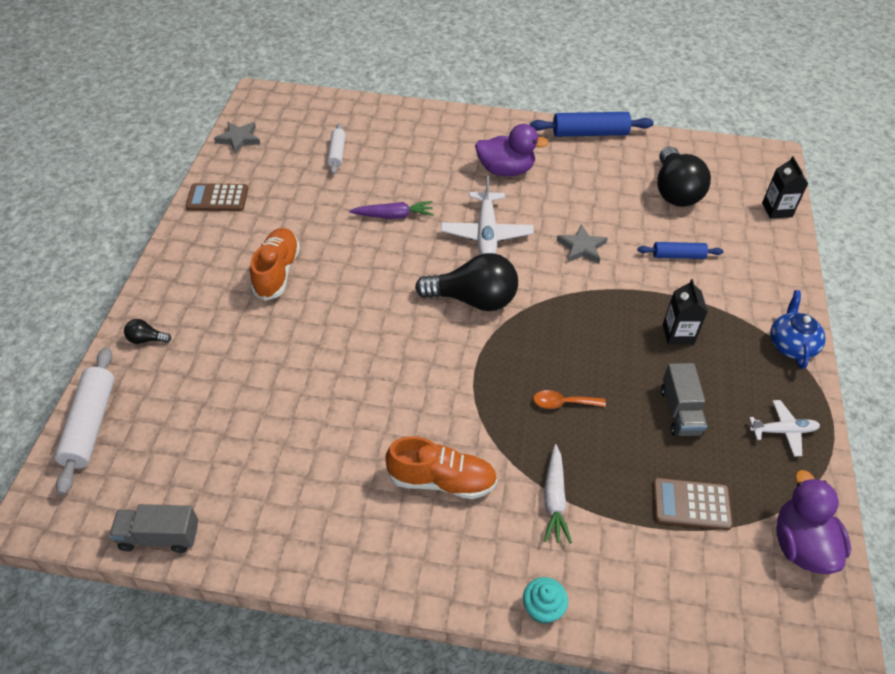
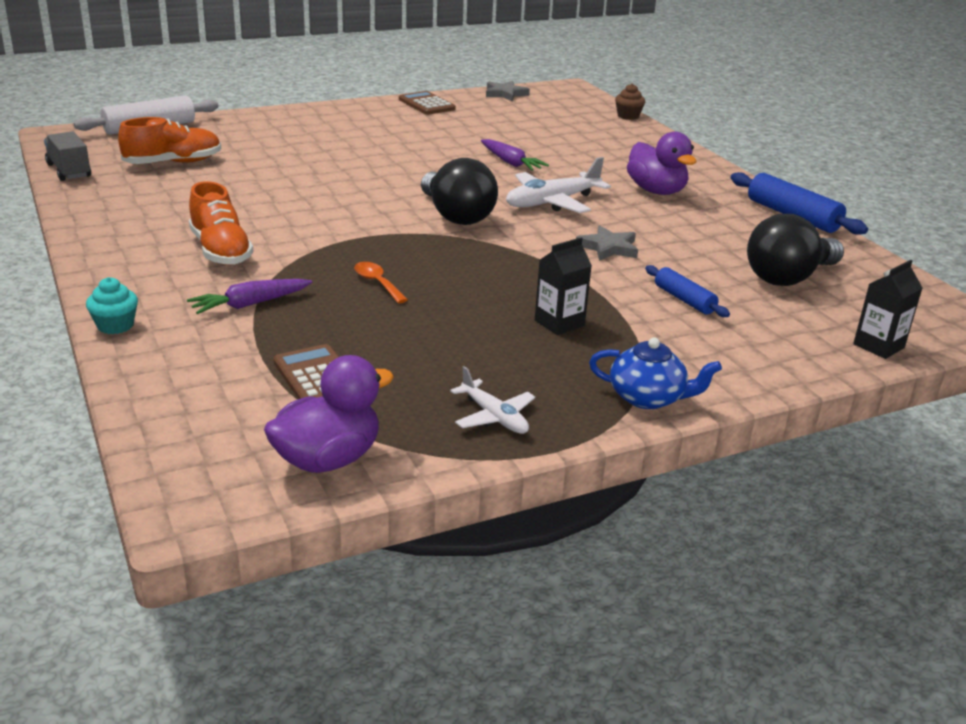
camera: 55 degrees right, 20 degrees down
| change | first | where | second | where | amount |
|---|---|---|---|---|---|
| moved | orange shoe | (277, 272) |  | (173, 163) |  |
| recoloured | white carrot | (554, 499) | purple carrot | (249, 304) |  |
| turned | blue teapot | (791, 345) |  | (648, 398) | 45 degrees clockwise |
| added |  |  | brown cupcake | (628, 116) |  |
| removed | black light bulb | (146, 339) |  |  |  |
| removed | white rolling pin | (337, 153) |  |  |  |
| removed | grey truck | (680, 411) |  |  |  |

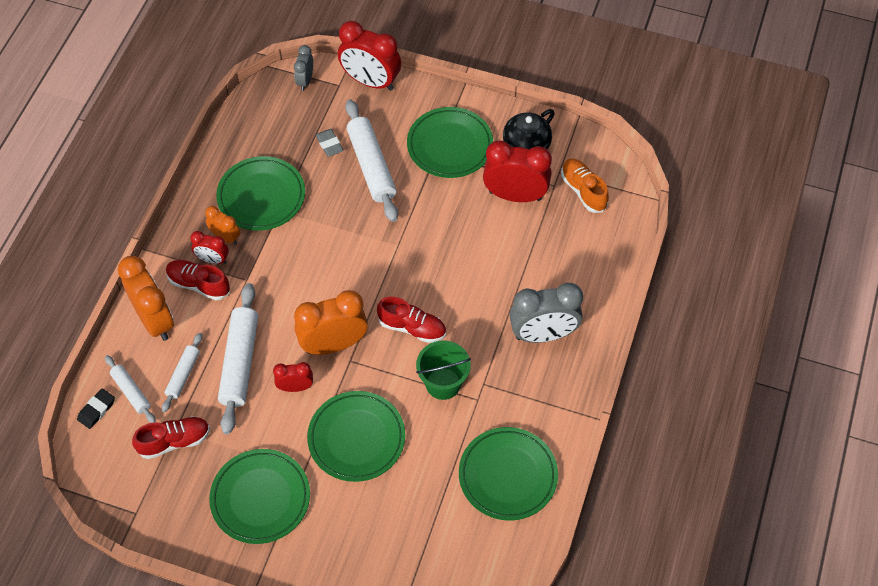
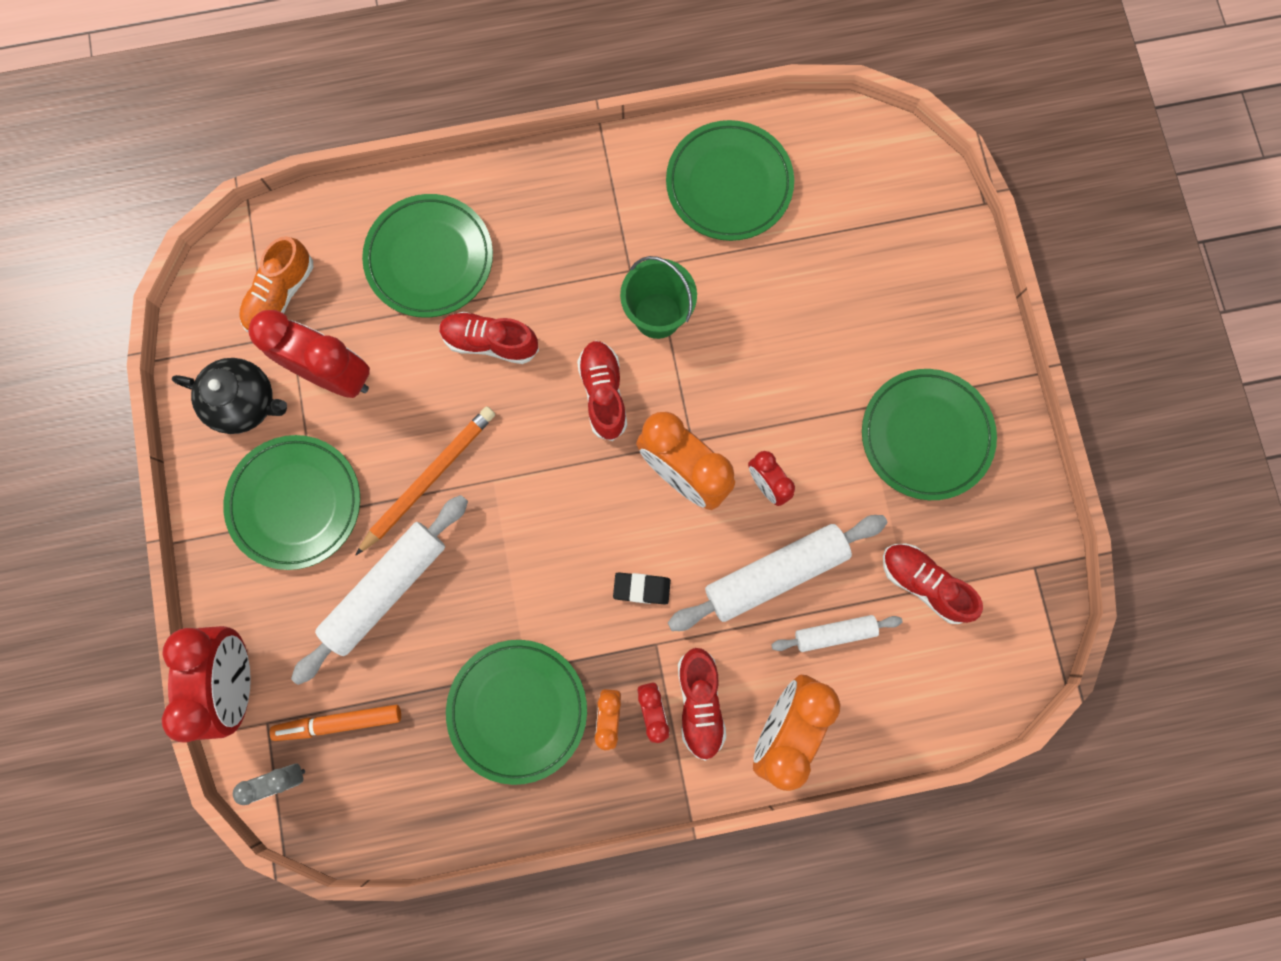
camera: 120 degrees left, 20 degrees up
| change | first | where | second | where | amount |
|---|---|---|---|---|---|
| turned | red clock | (515, 195) |  | (334, 375) | 135 degrees clockwise |
| added |  |  | orange marker | (339, 722) |  |
| added |  |  | orange pencil | (429, 479) |  |
| moved | green plate | (356, 438) |  | (430, 259) |  |
| added |  |  | red shoe | (490, 342) |  |
| moved | black eraser | (96, 410) |  | (641, 588) |  |
| removed | white rolling pin | (131, 392) |  |  |  |
| removed | grey eraser | (329, 144) |  |  |  |
| removed | grey clock | (543, 334) |  |  |  |

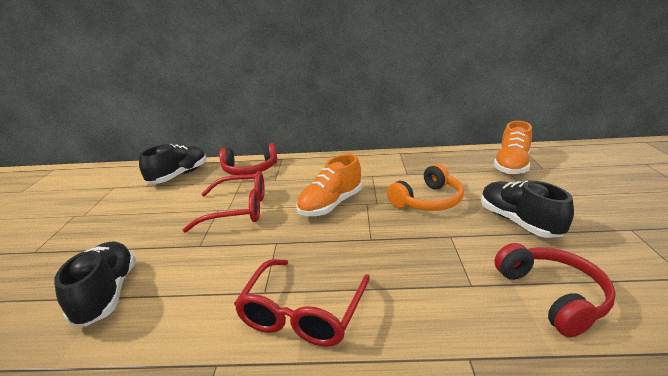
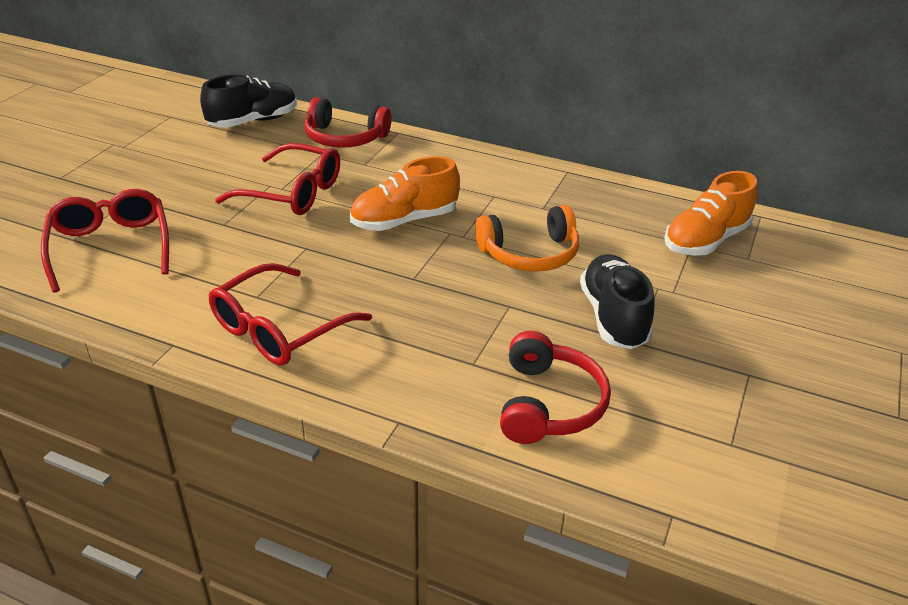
camera: 20 degrees right, 10 degrees up
| change | first | where | second | where | amount |
|---|---|---|---|---|---|
| replaced | black shoe | (107, 294) | red glasses | (111, 247) |  |

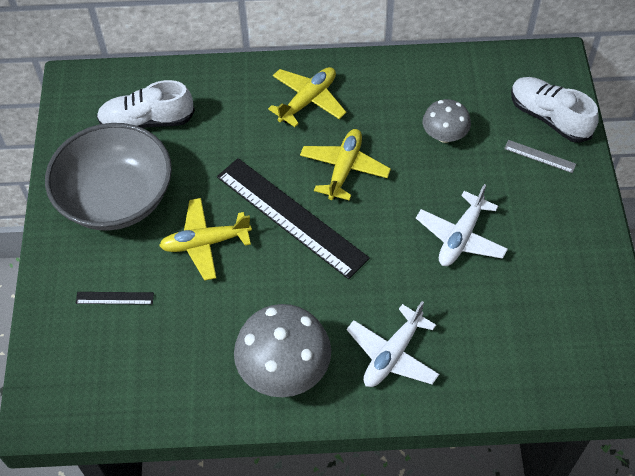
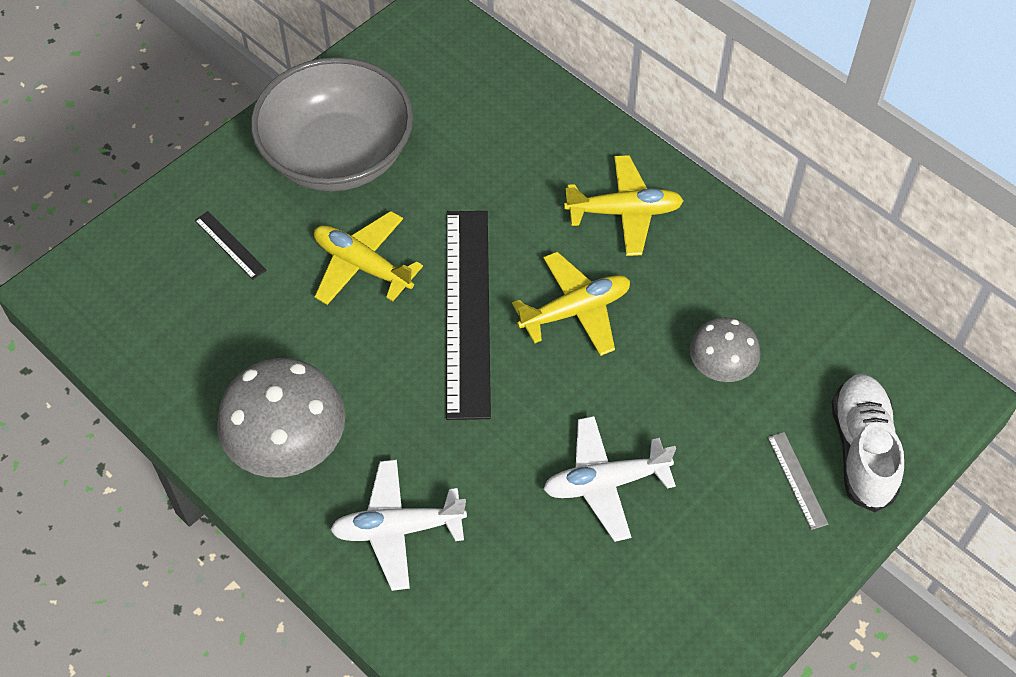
camera: 45 degrees right, 0 degrees up
| change | first | where | second | where | amount |
|---|---|---|---|---|---|
| removed | white shoe | (147, 121) |  |  |  |

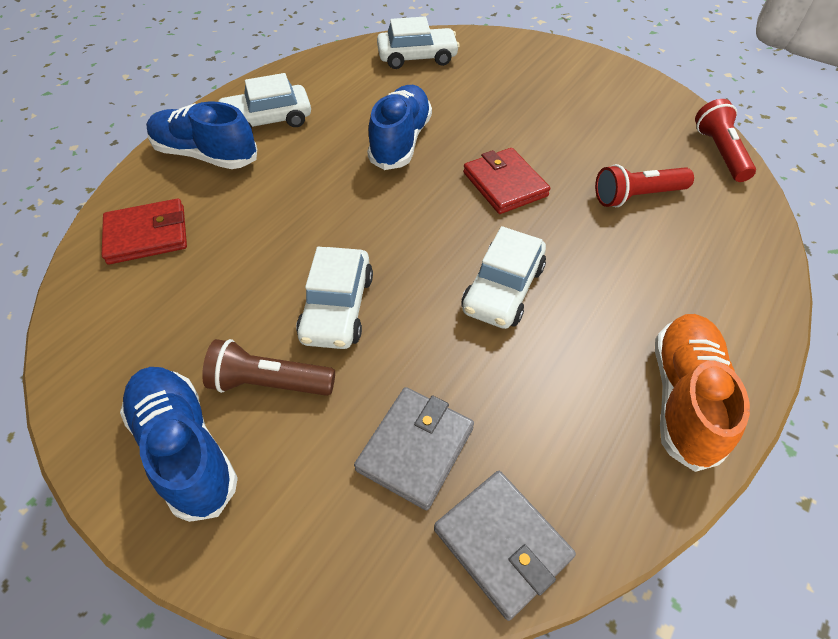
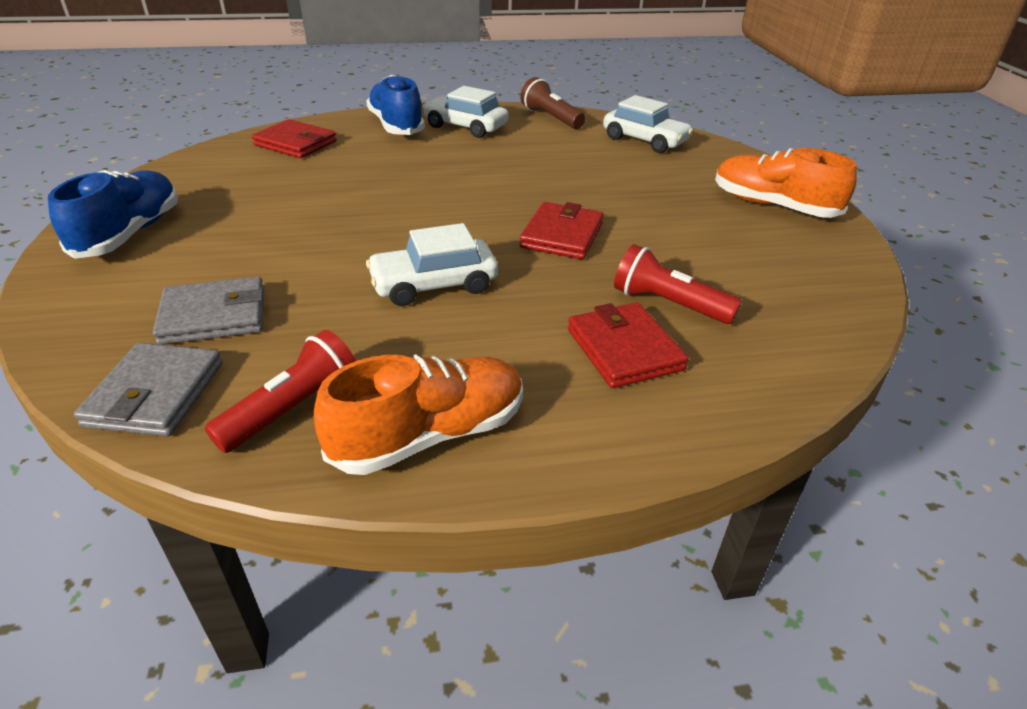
camera: 45 degrees right, 15 degrees down
| change | first | where | second | where | amount |
|---|---|---|---|---|---|
| moved | red flashlight | (719, 152) |  | (294, 409) |  |
| moved | brown flashlight | (269, 383) |  | (551, 118) |  |
| added |  |  | red wallet | (624, 349) |  |
| added |  |  | orange shoe | (773, 206) |  |
| removed | white car | (337, 308) |  |  |  |
| removed | blue shoe | (400, 141) |  |  |  |

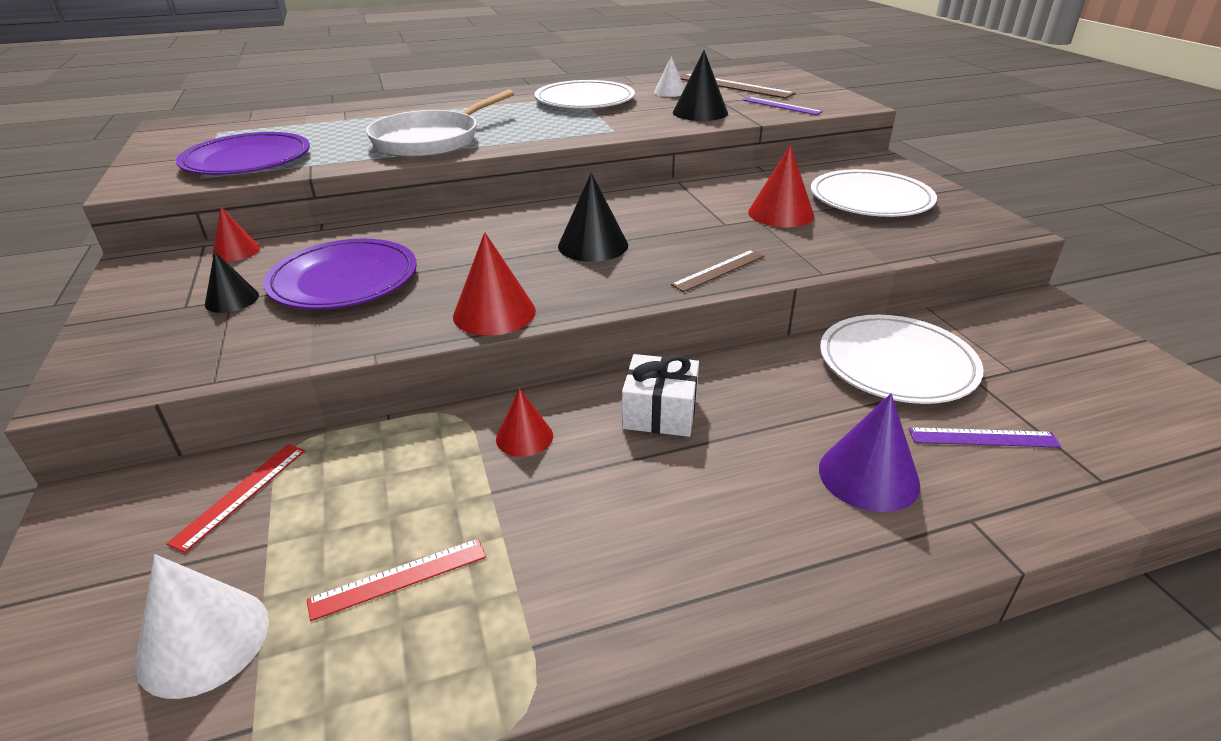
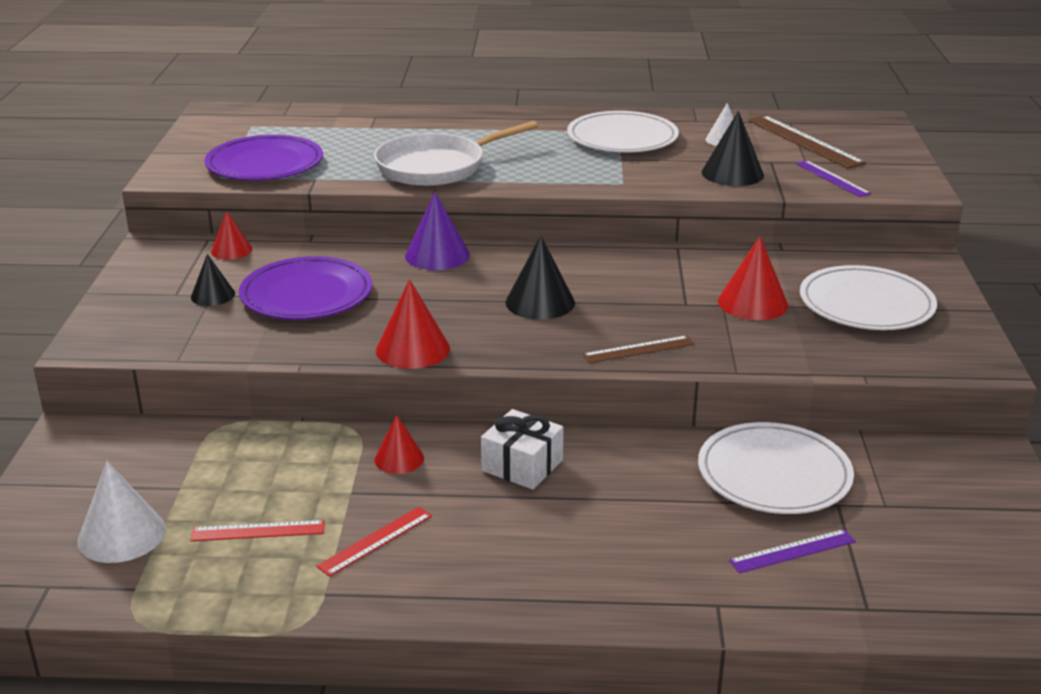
camera: 20 degrees right, 5 degrees down
| change | first | where | second | where | amount |
|---|---|---|---|---|---|
| moved | red ruler | (241, 494) |  | (375, 541) |  |
| moved | purple cone | (868, 476) |  | (437, 255) |  |
| turned | purple ruler | (983, 438) |  | (792, 551) | 45 degrees counterclockwise |

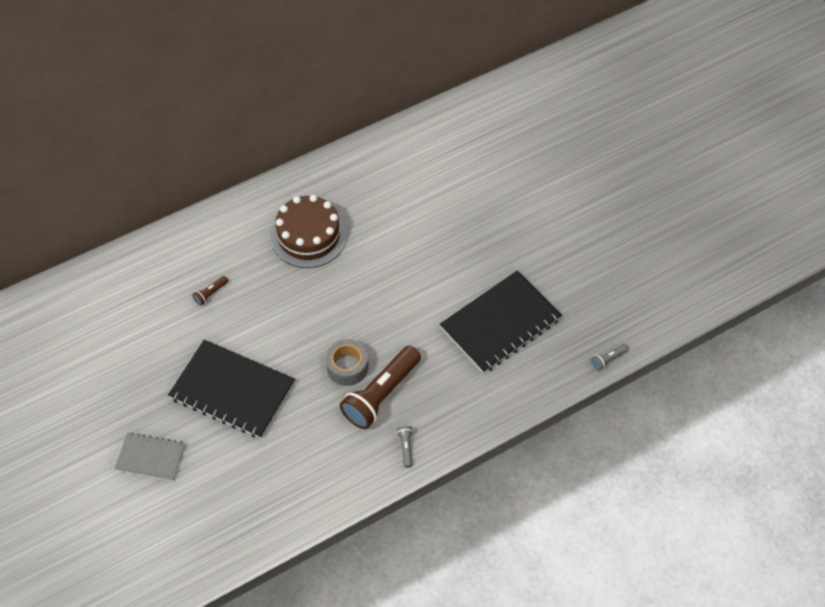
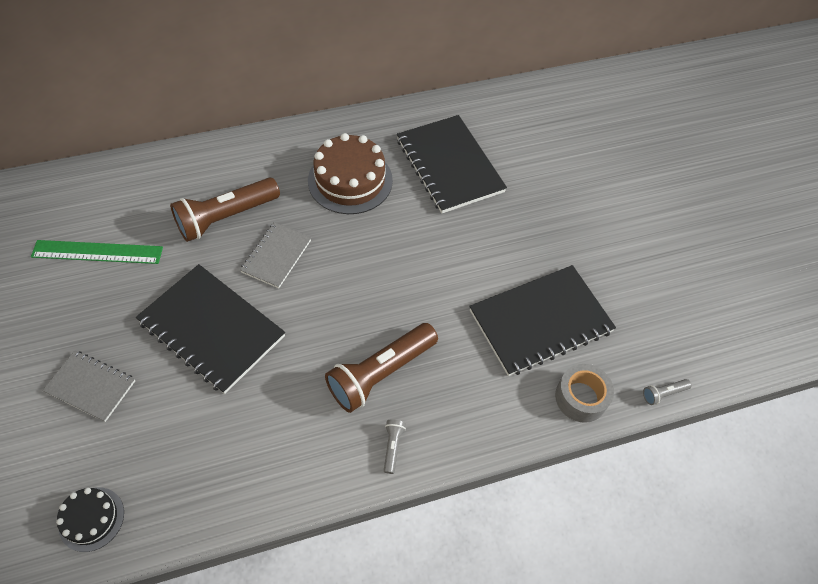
camera: 10 degrees right, 0 degrees up
| change | first | where | second | where | amount |
|---|---|---|---|---|---|
| added |  |  | green ruler | (97, 252) |  |
| added |  |  | black cake | (91, 519) |  |
| resized | brown flashlight | (210, 293) |  | (226, 217) | x2.43 |
| added |  |  | grey notebook | (276, 256) |  |
| added |  |  | black notebook | (449, 165) |  |
| moved | grey tape | (347, 367) |  | (581, 397) |  |

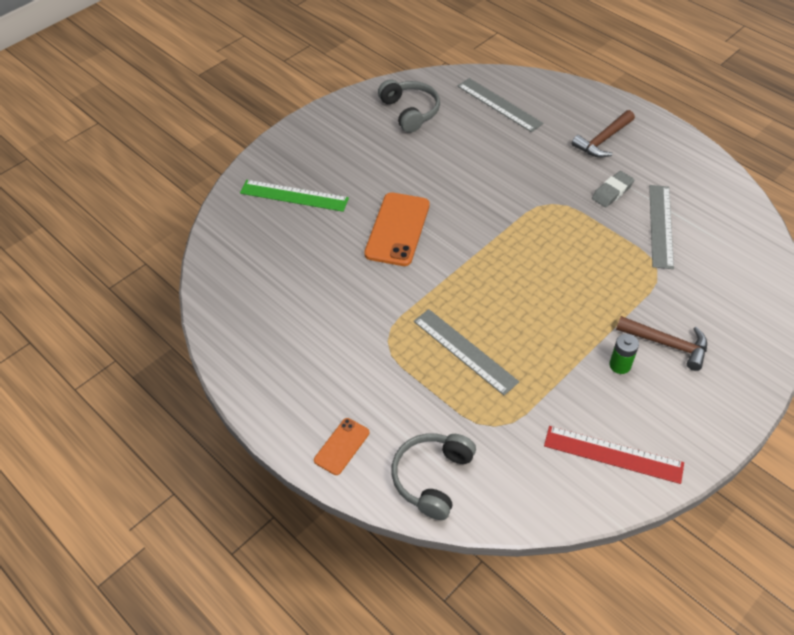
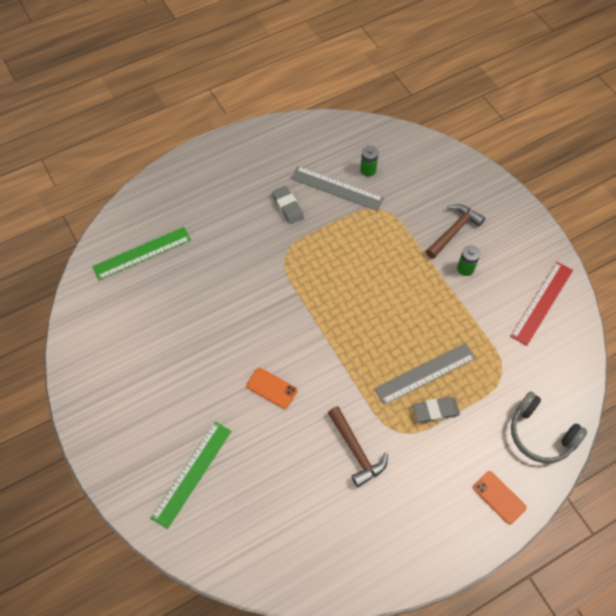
camera: 75 degrees left, 10 degrees up
| change | first | where | second | where | amount |
|---|---|---|---|---|---|
| recoloured | grey ruler | (499, 104) | green ruler | (142, 253) |  |
| resized | orange phone | (397, 229) |  | (272, 388) | x0.55 |
| moved | brown hammer | (603, 140) |  | (356, 450) |  |
| added |  |  | green battery | (368, 170) |  |
| added |  |  | grey eraser | (435, 411) |  |
| removed | grey headphones | (410, 111) |  |  |  |

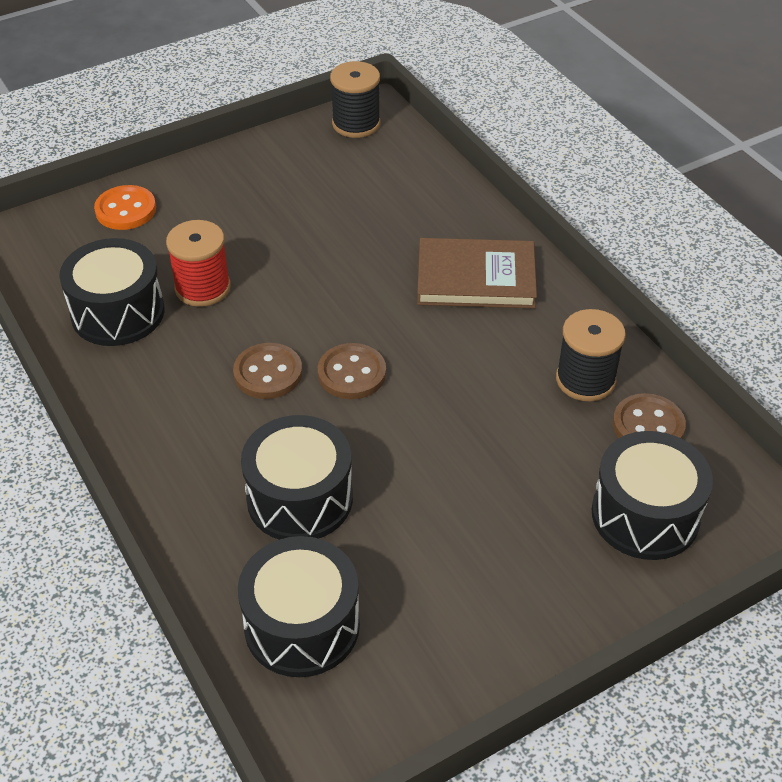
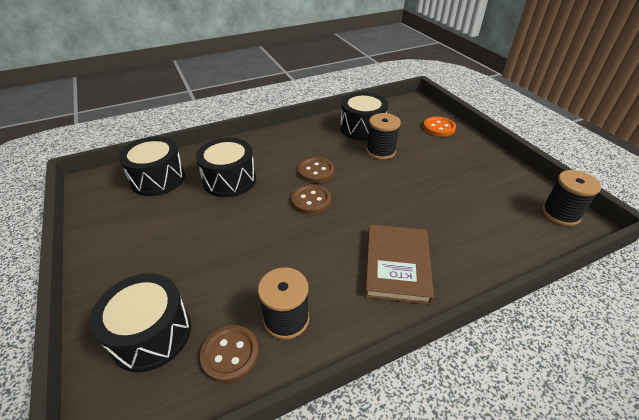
camera: 95 degrees right, 5 degrees down
| change | first | where | second | where | amount |
|---|---|---|---|---|---|
| recoloured | red spool | (202, 288) | black spool | (381, 151) |  |

